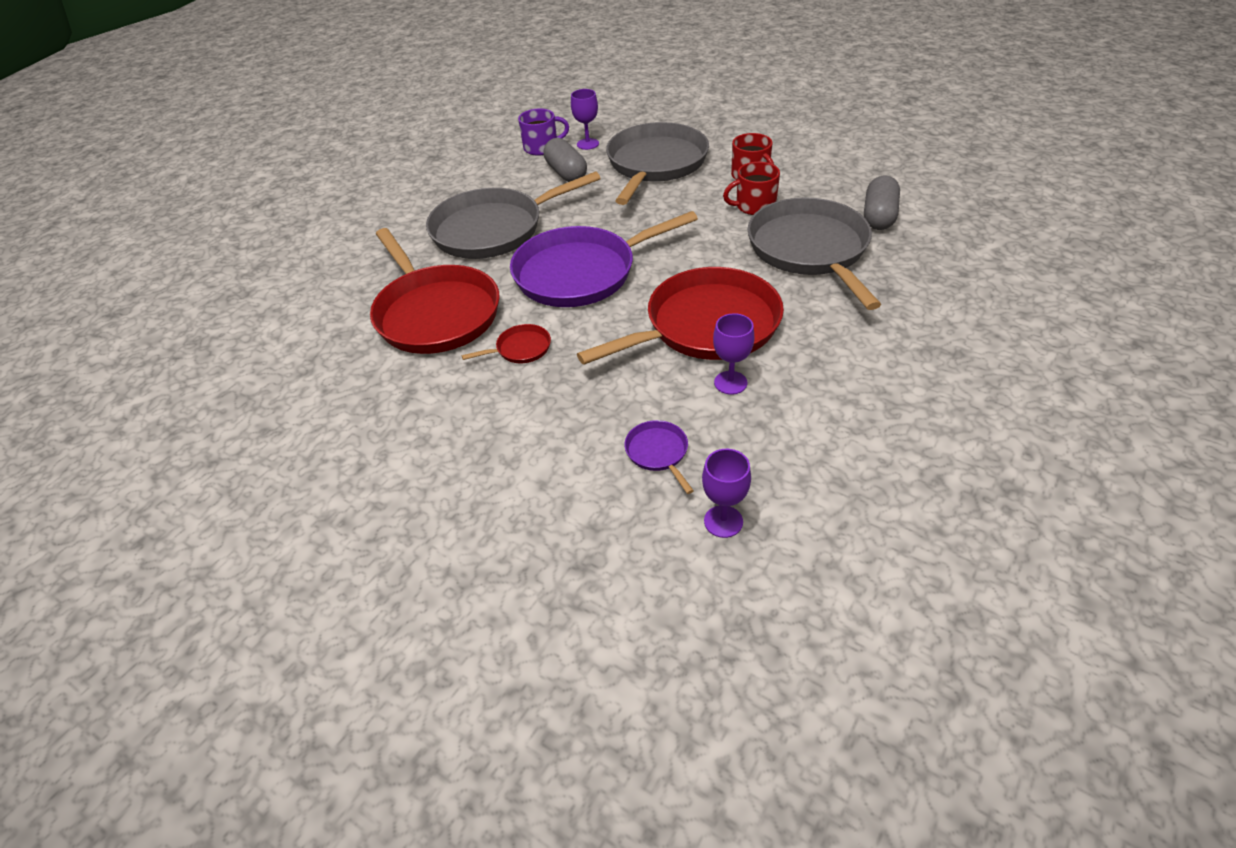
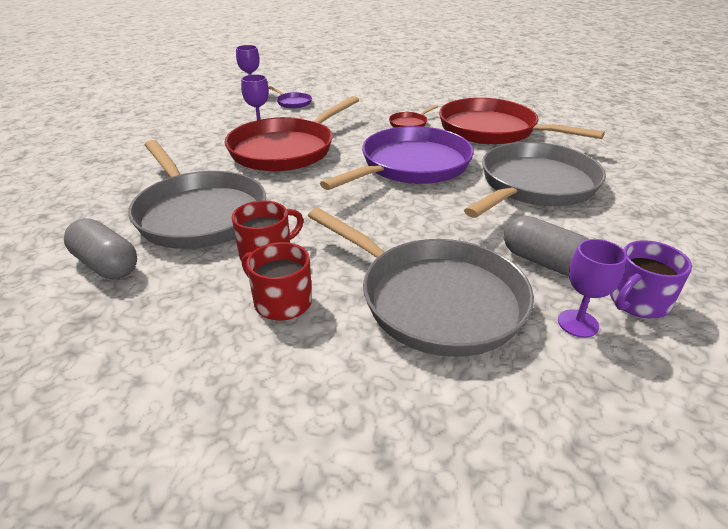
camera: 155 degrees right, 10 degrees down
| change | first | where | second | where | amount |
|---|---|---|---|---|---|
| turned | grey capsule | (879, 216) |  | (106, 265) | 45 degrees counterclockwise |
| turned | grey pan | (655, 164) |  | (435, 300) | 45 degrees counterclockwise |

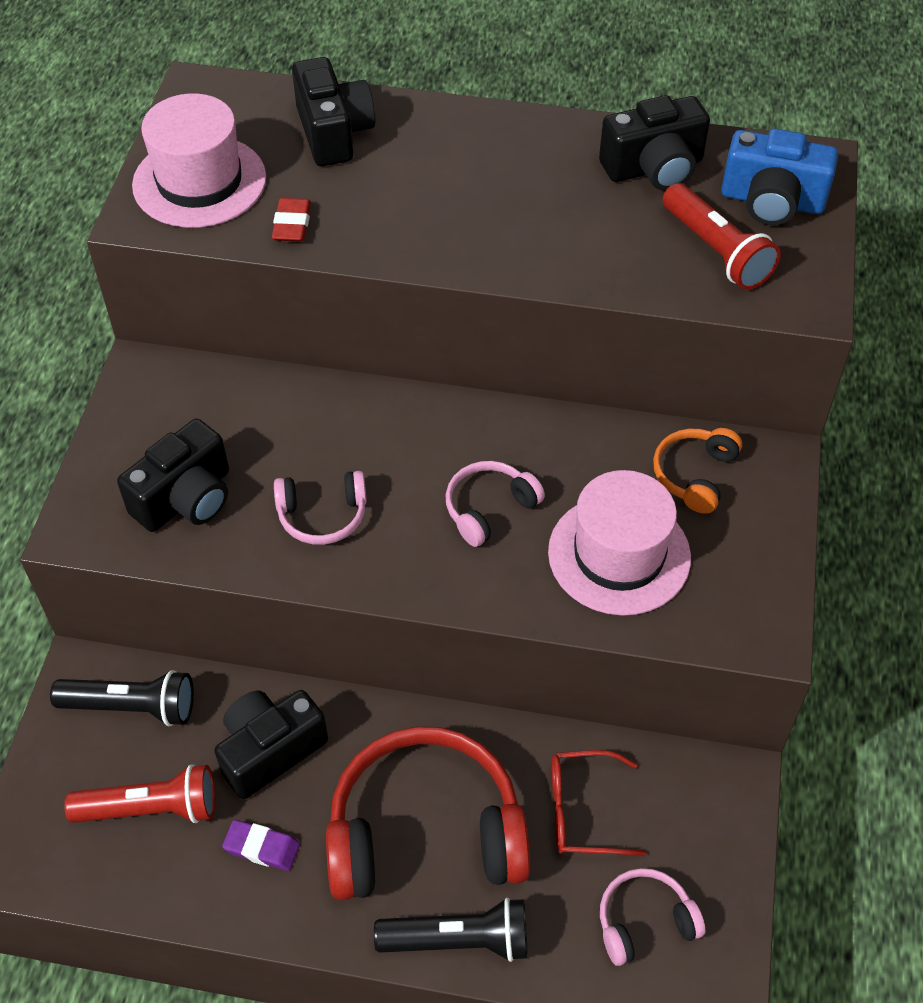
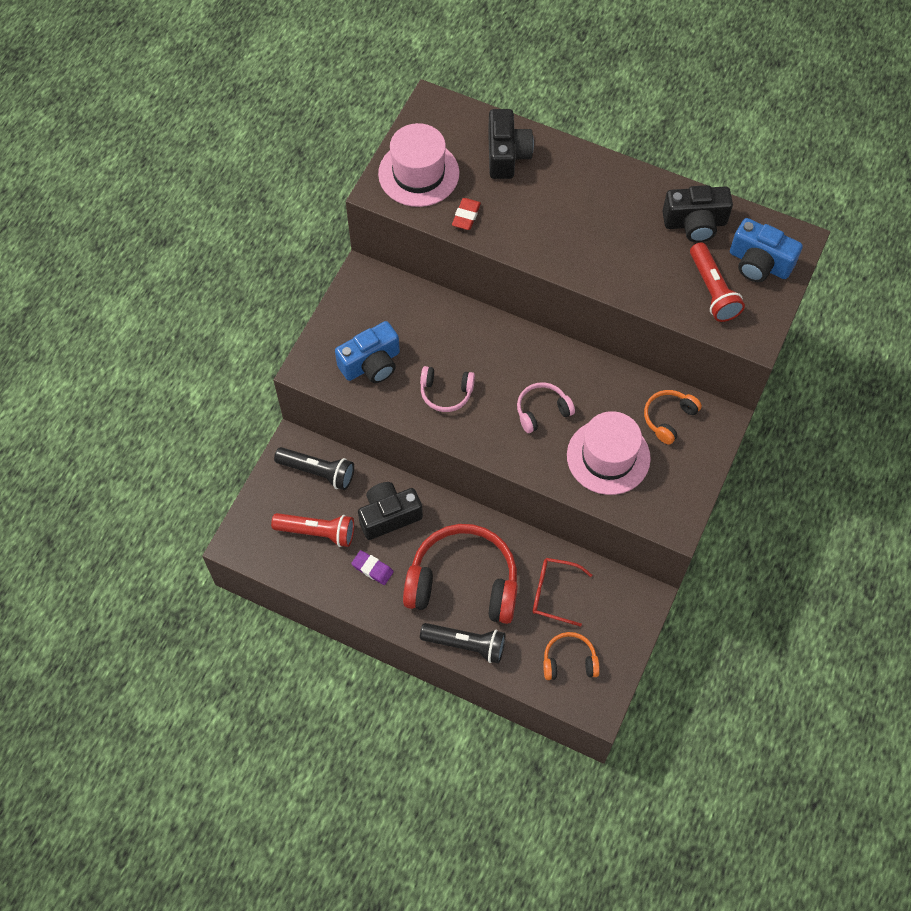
camera: 15 degrees right, 10 degrees up
| change | first | where | second | where | amount |
|---|---|---|---|---|---|
| recoloured | black camera | (186, 498) | blue camera | (371, 364) |  |
| recoloured | pink headphones | (644, 921) | orange headphones | (569, 661) |  |

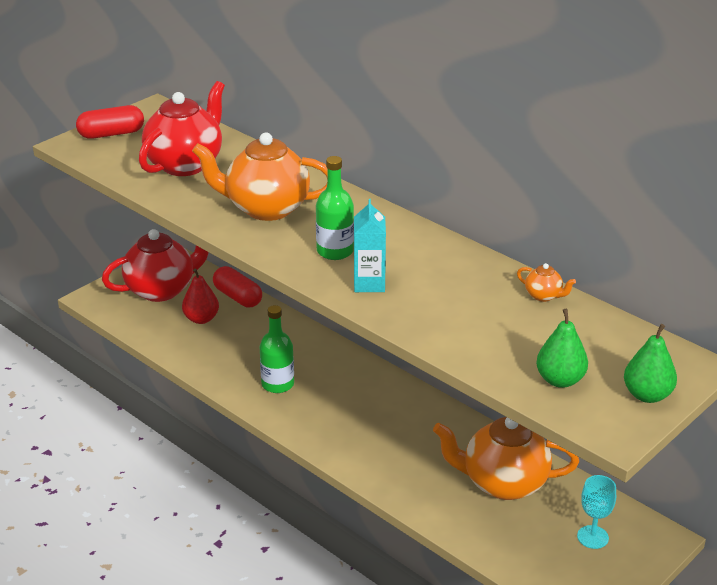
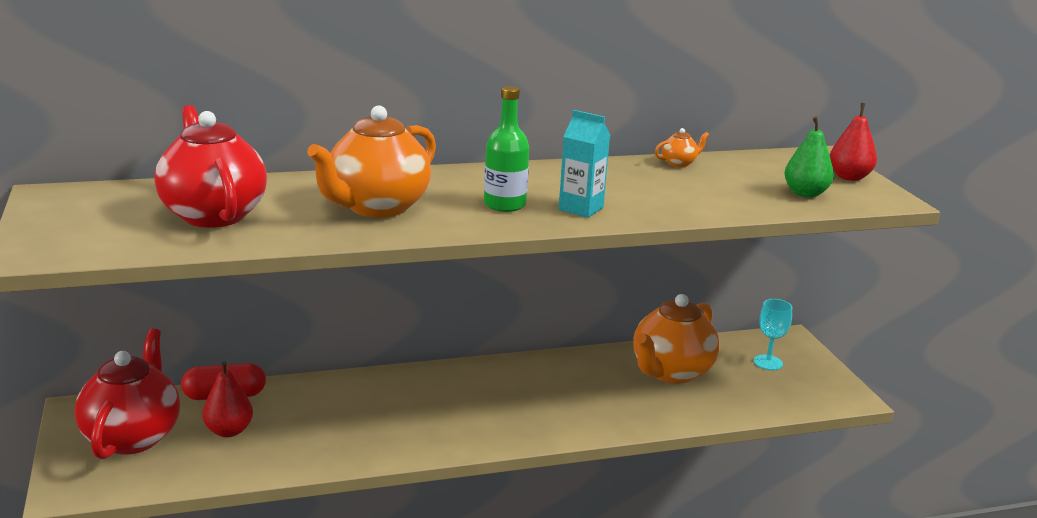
camera: 60 degrees left, 10 degrees down
| change | first | where | second | where | amount |
|---|---|---|---|---|---|
| recoloured | green pear | (647, 395) | red pear | (849, 177) |  |
| removed | red capsule | (111, 134) |  |  |  |
| removed | green bottle | (277, 384) |  |  |  |

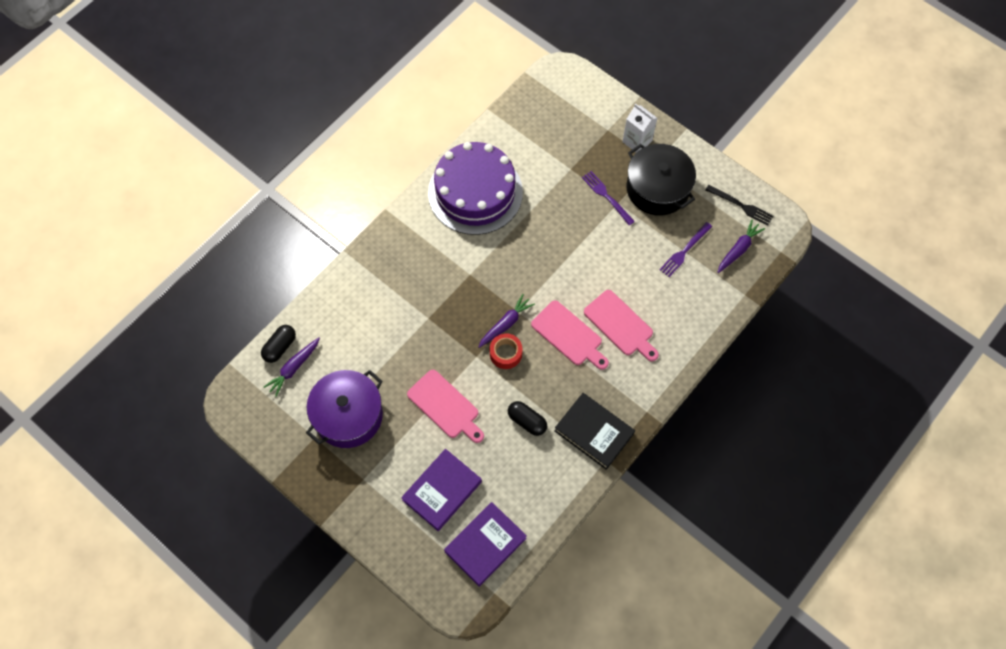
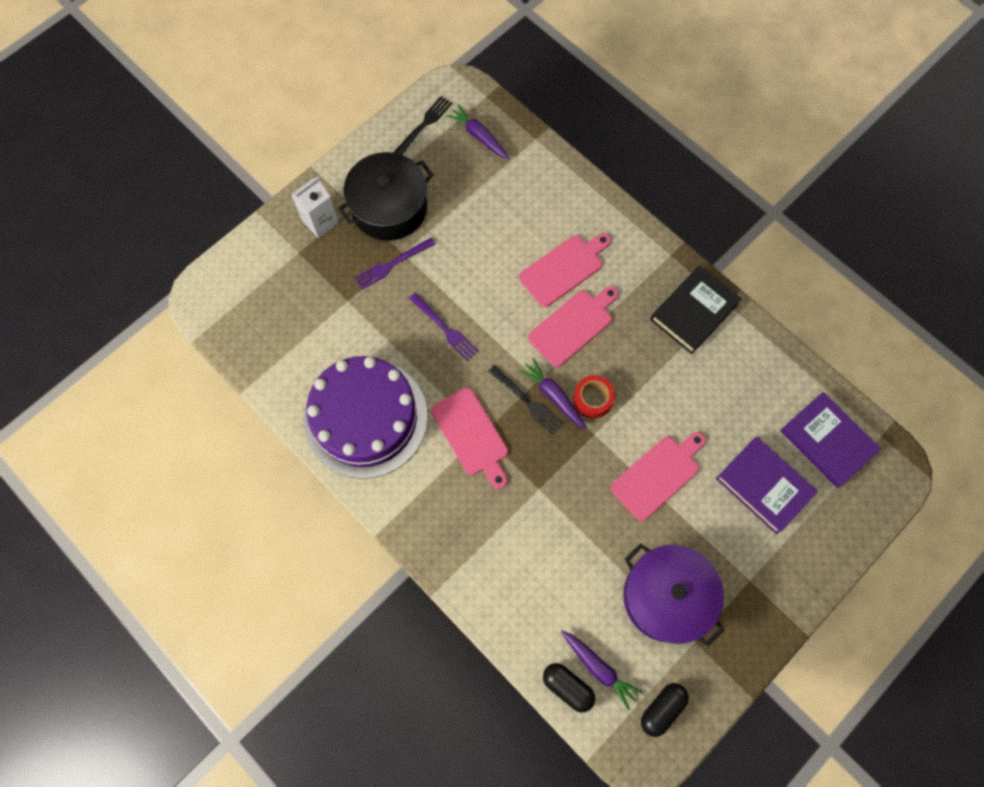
camera: 85 degrees left, 5 degrees up
| change | first | where | second | where | amount |
|---|---|---|---|---|---|
| moved | purple fork | (684, 251) |  | (445, 329) |  |
| added |  |  | pink cutting board | (471, 435) |  |
| added |  |  | black fork | (527, 401) |  |
| moved | black capsule | (527, 421) |  | (662, 709) |  |

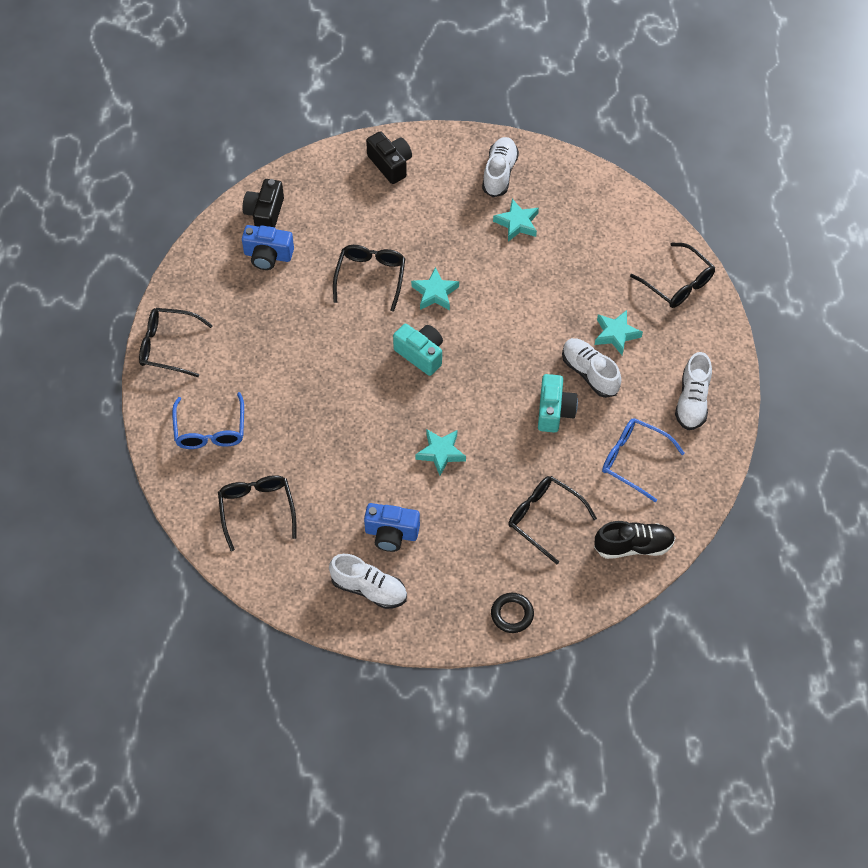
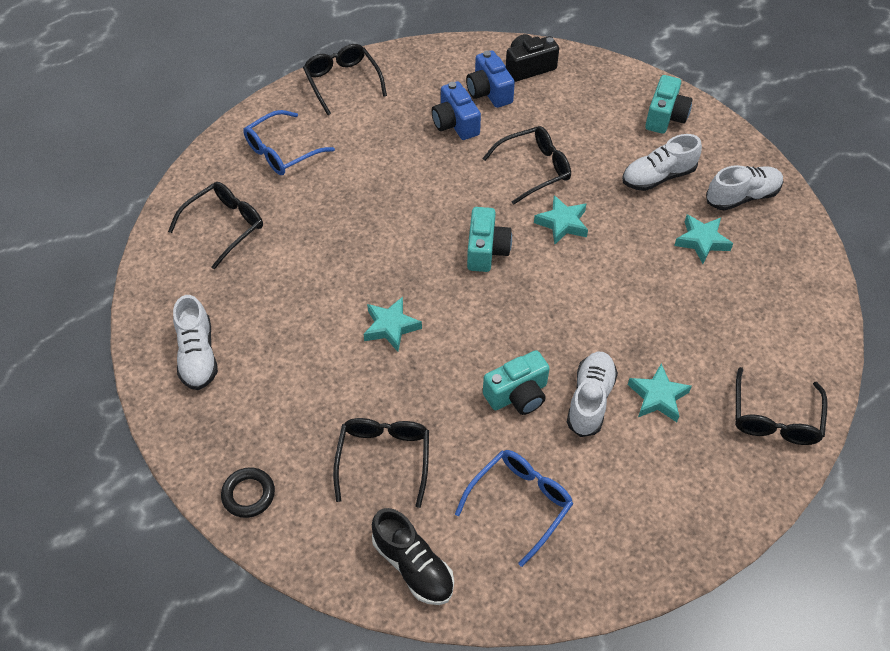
camera: 55 degrees right, 5 degrees down
| change | first | where | second | where | amount |
|---|---|---|---|---|---|
| moved | blue camera | (391, 533) |  | (455, 123) |  |
| turned | blue glasses | (633, 460) |  | (520, 503) | 45 degrees clockwise |
| moved | white shoe | (692, 401) |  | (658, 177) |  |
| recoloured | black camera | (390, 164) | turquoise camera | (665, 117) |  |

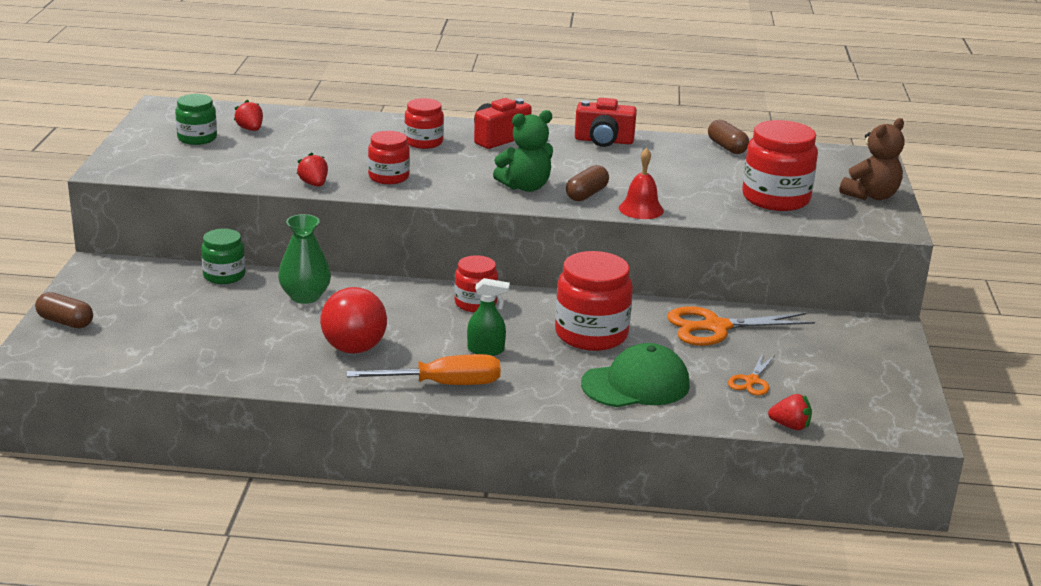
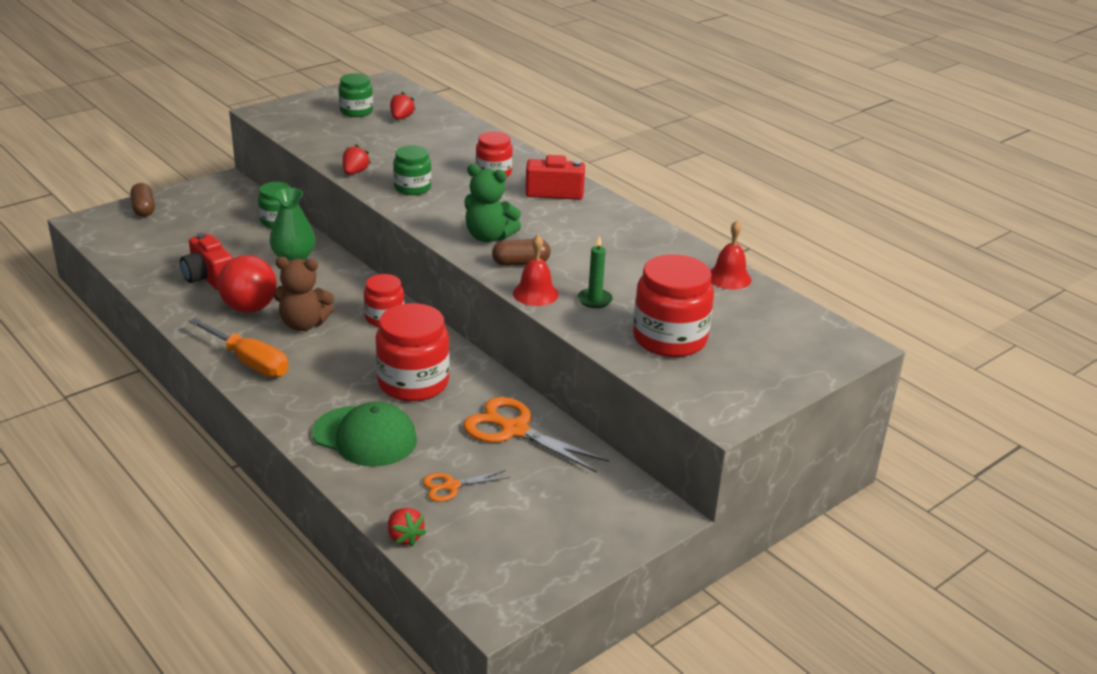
camera: 45 degrees right, 5 degrees up
| change | first | where | second | where | amount |
|---|---|---|---|---|---|
| moved | red camera | (603, 141) |  | (209, 278) |  |
| moved | brown teddy bear | (871, 196) |  | (303, 324) |  |
| recoloured | red jar | (388, 177) | green jar | (412, 188) |  |
| added |  |  | green candle | (594, 300) |  |
| replaced | brown capsule | (727, 147) | red bell | (729, 278) |  |
| removed | green spray bottle | (486, 350) |  |  |  |

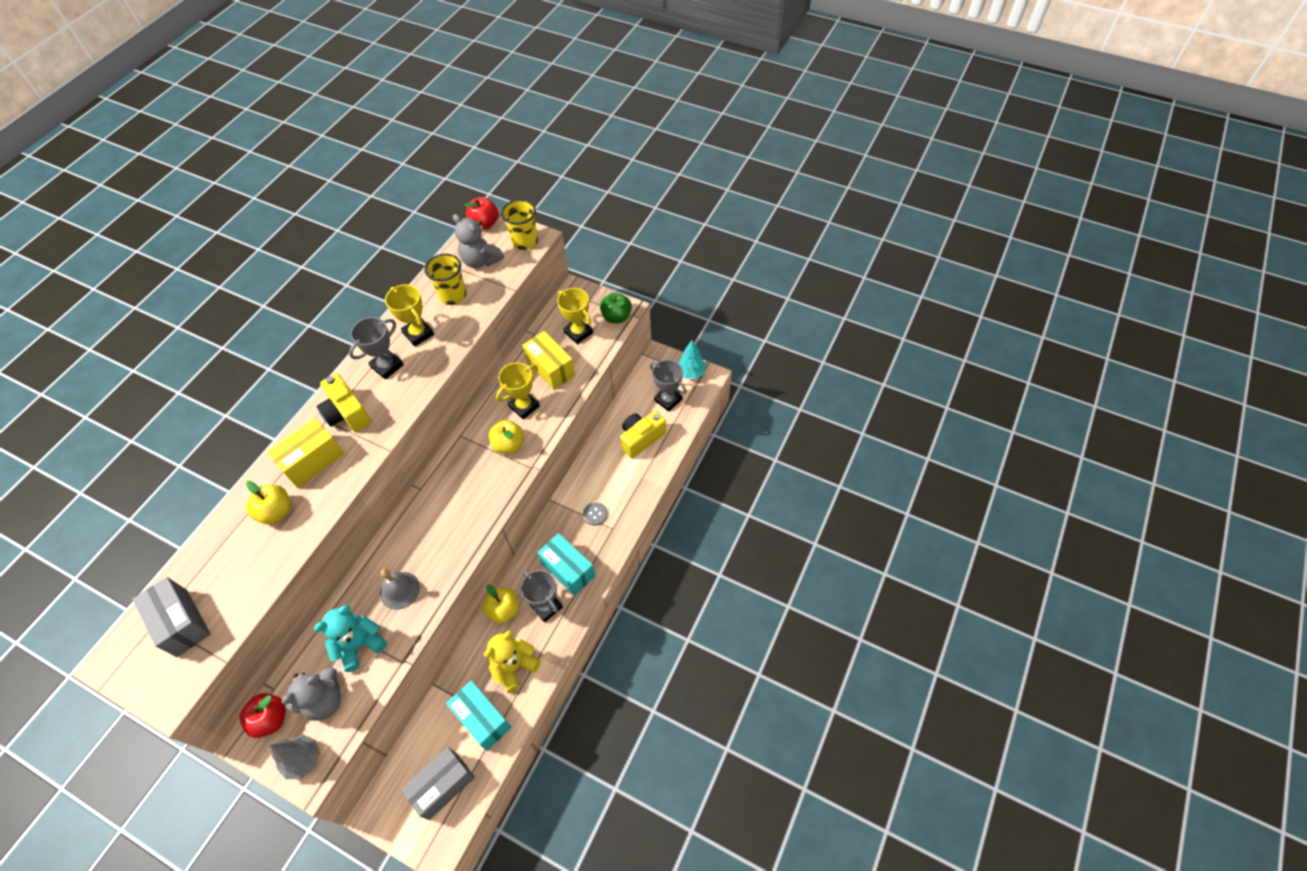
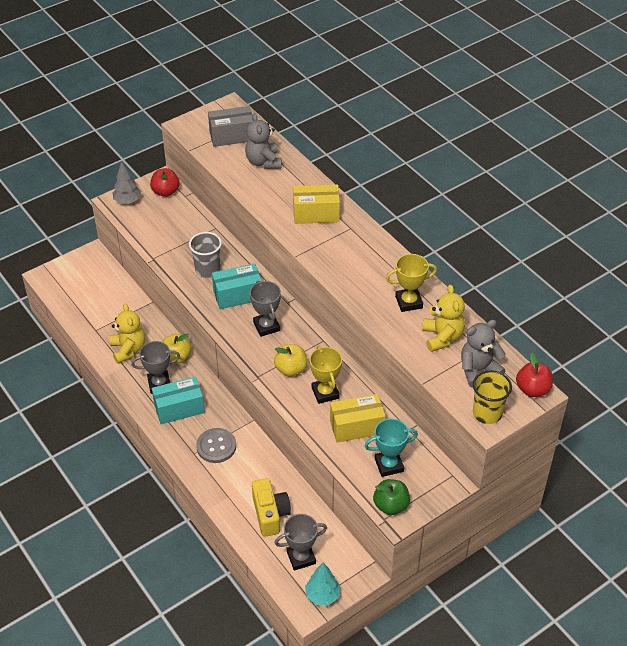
camera: 115 degrees right, 10 degrees down
| change | first | where | second | where | amount |
|---|---|---|---|---|---|
| replaced | grey bell | (399, 590) | grey cup | (207, 269) |  |
| resized | grey button | (595, 514) |  | (216, 446) | x1.64 |
| moved | turquoise box | (482, 719) |  | (238, 295) |  |
| moved | grey teddy bear | (324, 700) |  | (263, 162) |  |
| moved | grey trophy | (387, 366) |  | (266, 326) |  |
| turned | yellow box | (312, 461) |  | (316, 214) | 75 degrees counterclockwise |
| recoloured | yellow trophy | (578, 332) | turquoise trophy | (389, 465) |  |
| replaced | yellow cup | (453, 295) | yellow teddy bear | (442, 337) |  |
| removed | yellow apple | (276, 512) |  |  |  |
| removed | turquoise teddy bear | (360, 644) |  |  |  |
| removed | yellow camera | (347, 413) |  |  |  |
| removed | grey box | (442, 785) |  |  |  |

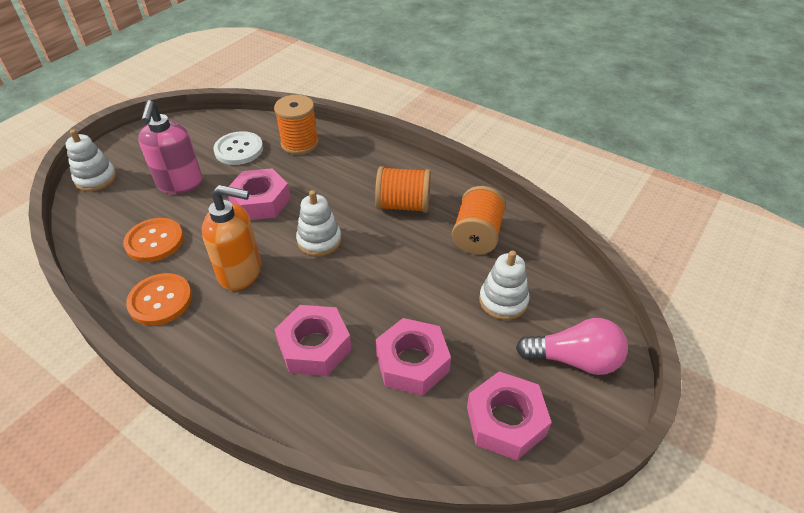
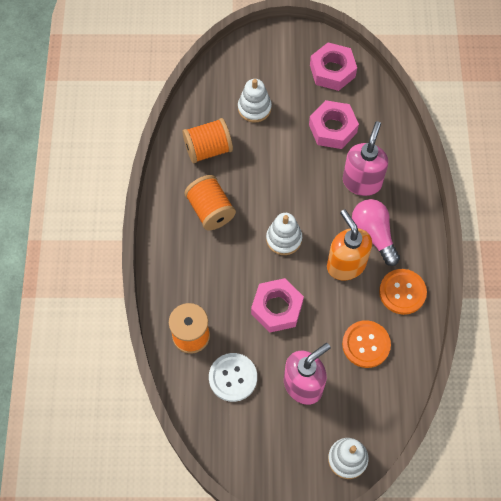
camera: 125 degrees left, 20 degrees up
| change | first | where | second | where | amount |
|---|---|---|---|---|---|
| replaced | pink nut | (314, 347) | pink soap dispenser | (362, 182) |  |
| moved | pink light bulb | (574, 360) |  | (374, 234) |  |

